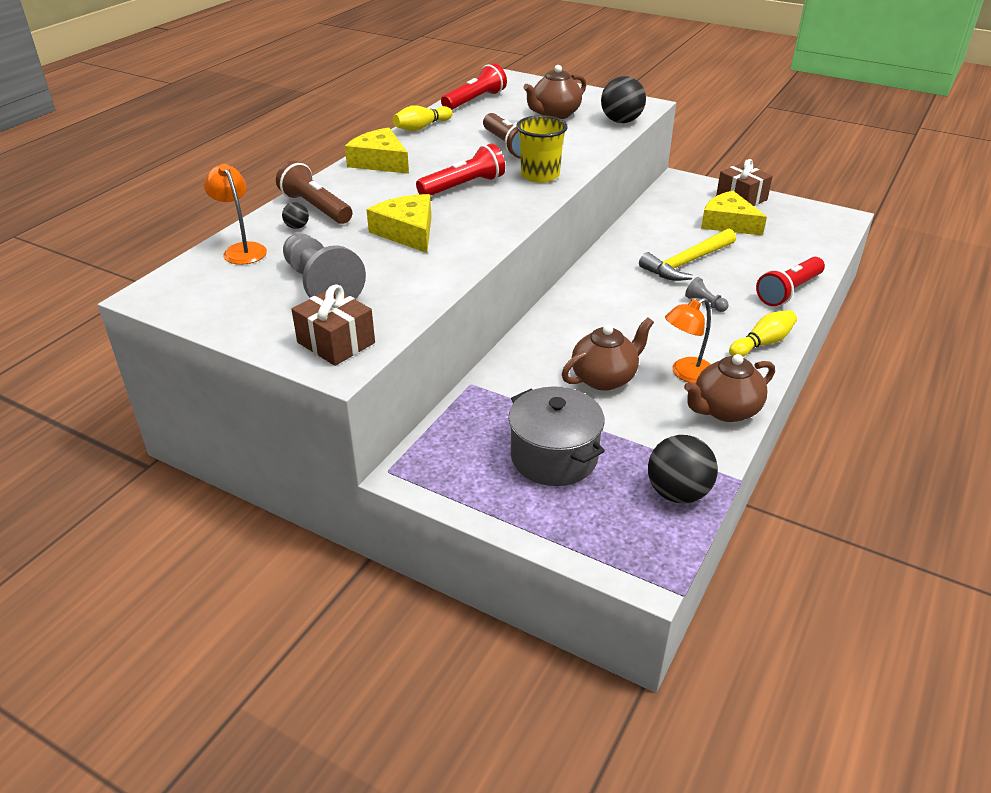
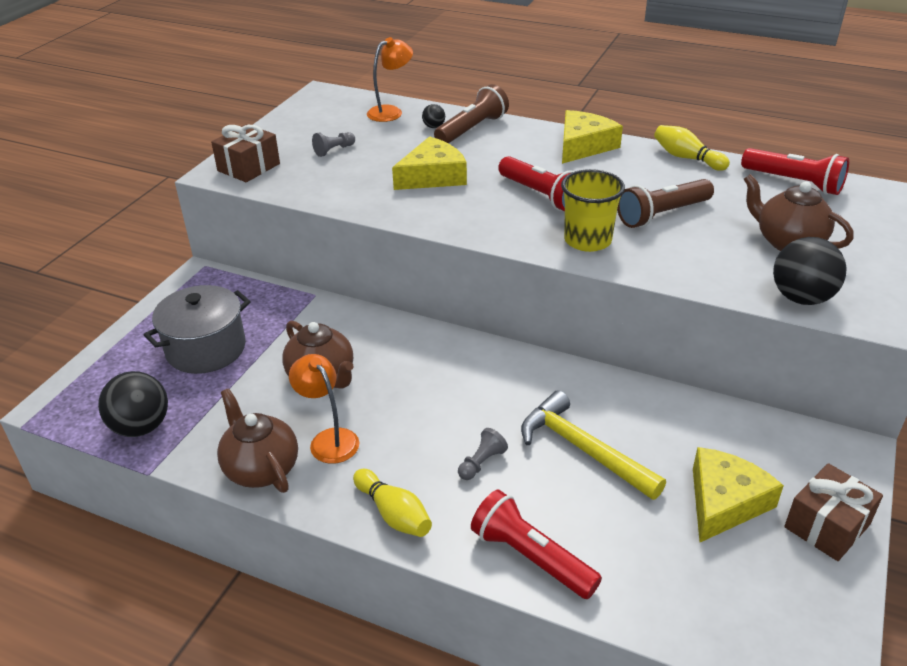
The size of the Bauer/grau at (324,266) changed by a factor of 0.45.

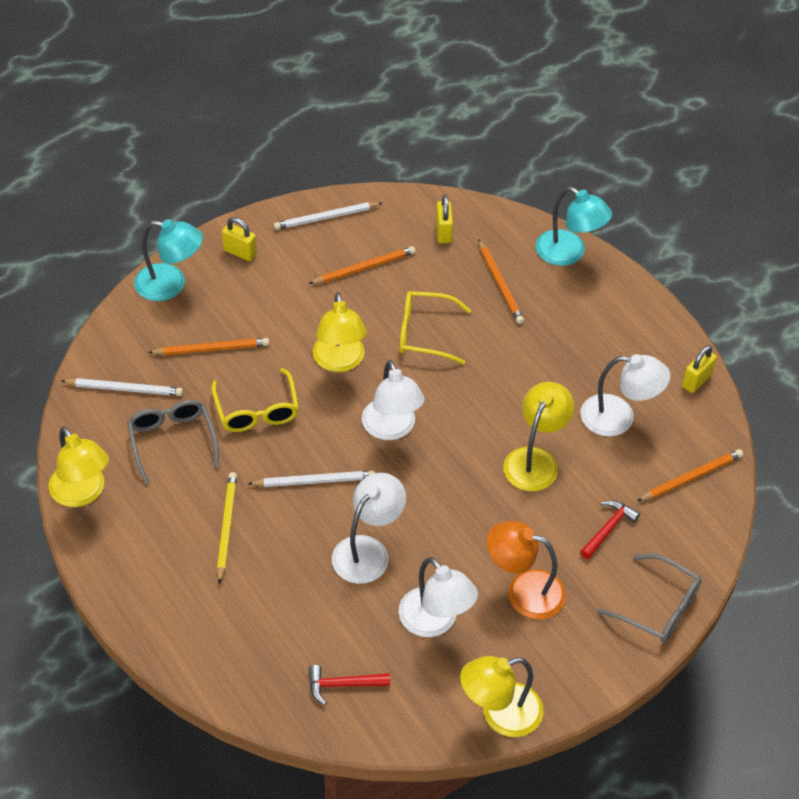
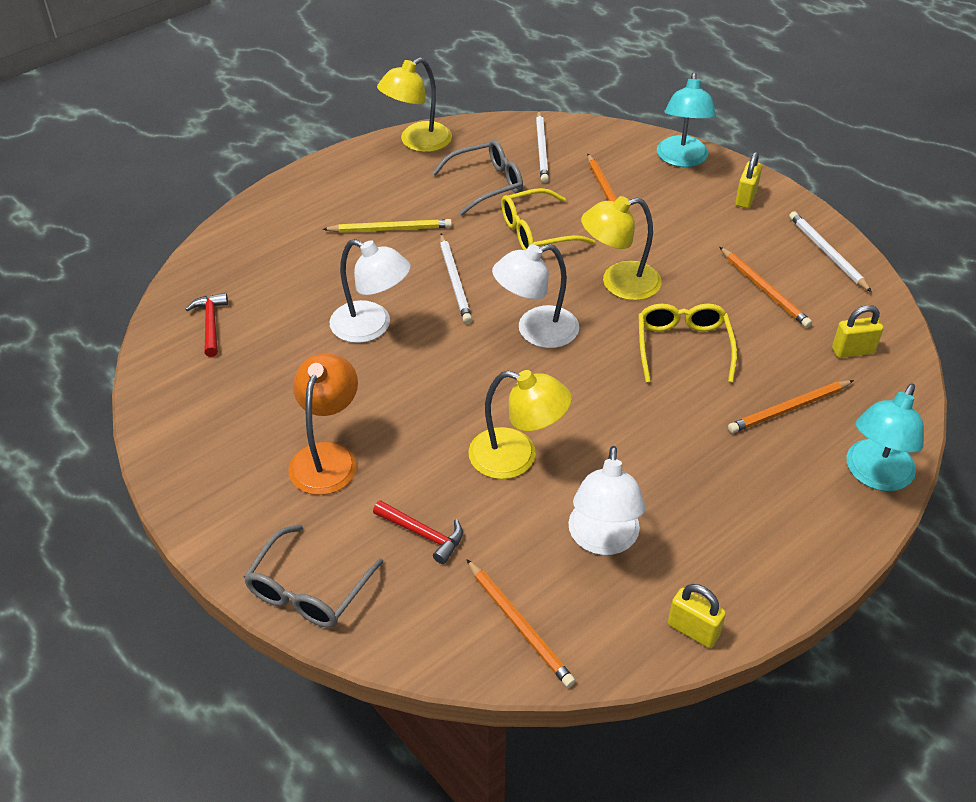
The second view lost the Lampe/weiß at (438,597).
The second view lost the Lampe/gelb at (501,696).

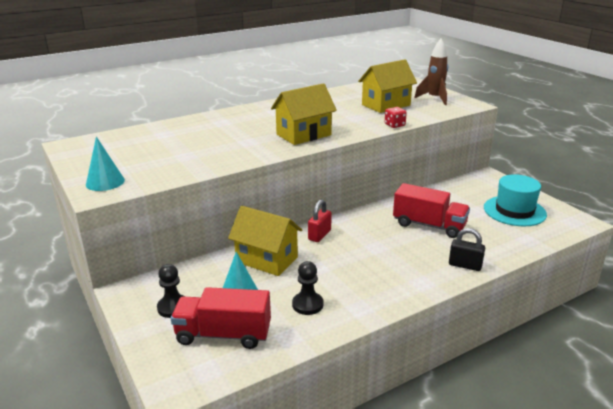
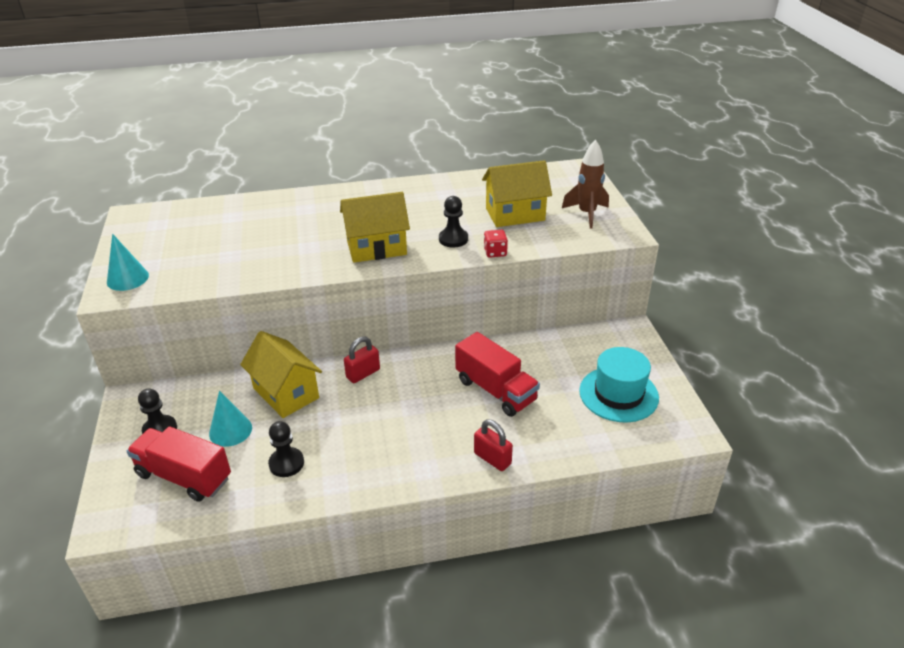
The second view gained the Bauer/schwarz at (453,221).
What was the Vorhängeschloss/schwarz at (467,249) turned into the Vorhängeschloss/rot at (493,445).

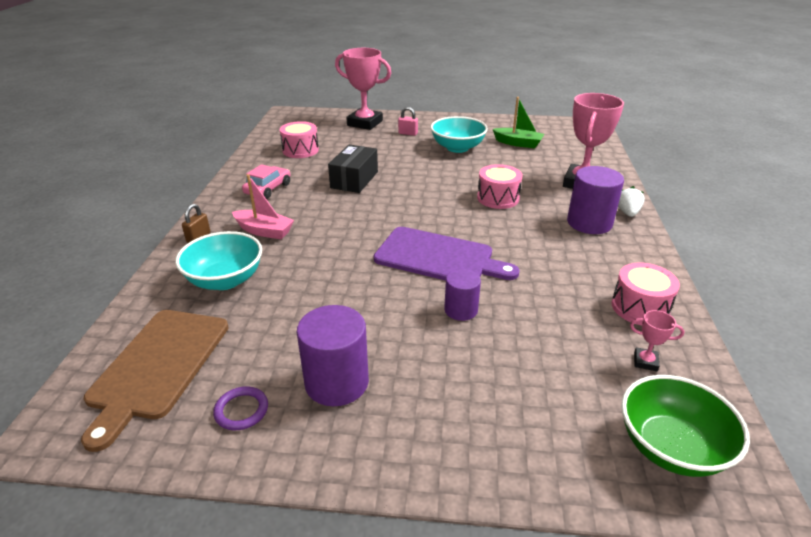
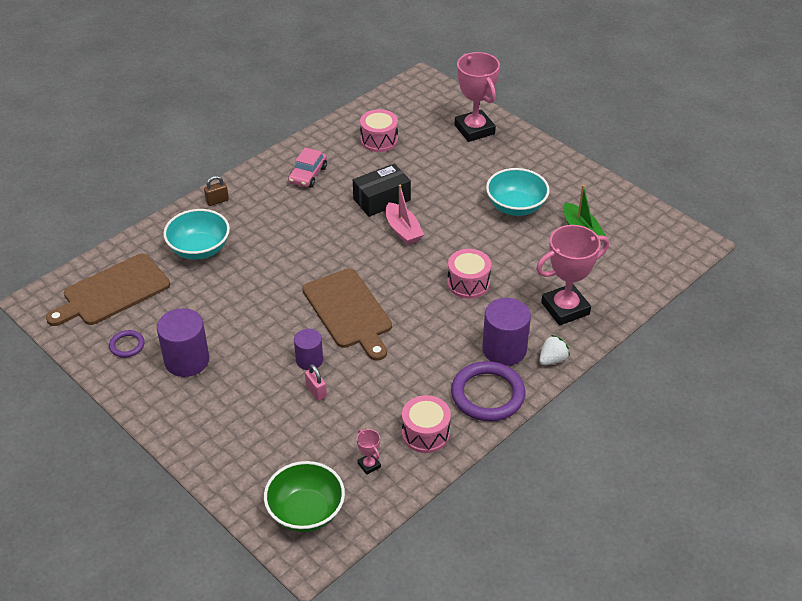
The Auto/rosa at (266,181) ended up facing another way, 135 degrees clockwise from before.
What was the Schneidebrett/lila at (447,254) turned into the Schneidebrett/braun at (347,314).
The Vorhängeschloss/rosa ended up elsewhere, having gone from (408,121) to (316,382).
The Boot/rosa ended up elsewhere, having gone from (263,206) to (405,215).
The second view gained the Ring/lila at (488,391).

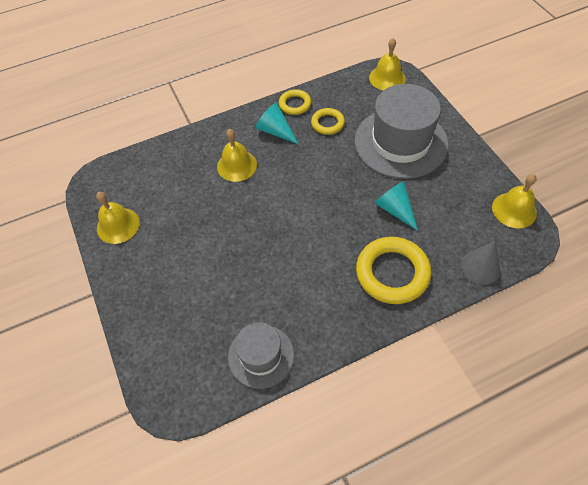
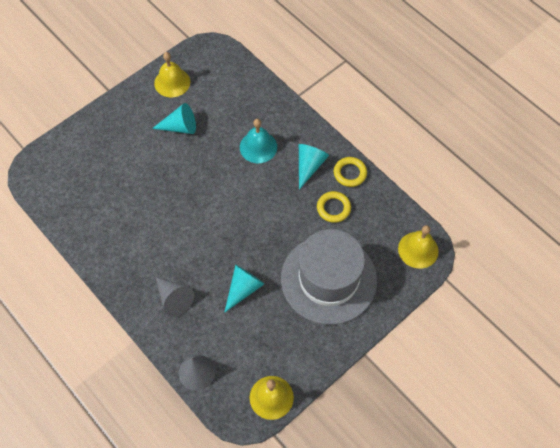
The second view gained the Kegel/türkis at (174,118).
Where the Ring/gelb stood at (393,270), the Kegel/grau came to stand at (175,297).
What was the Glocke/gelb at (237,155) turned into the Glocke/türkis at (258,141).
The second view lost the Hut/grau at (261,355).

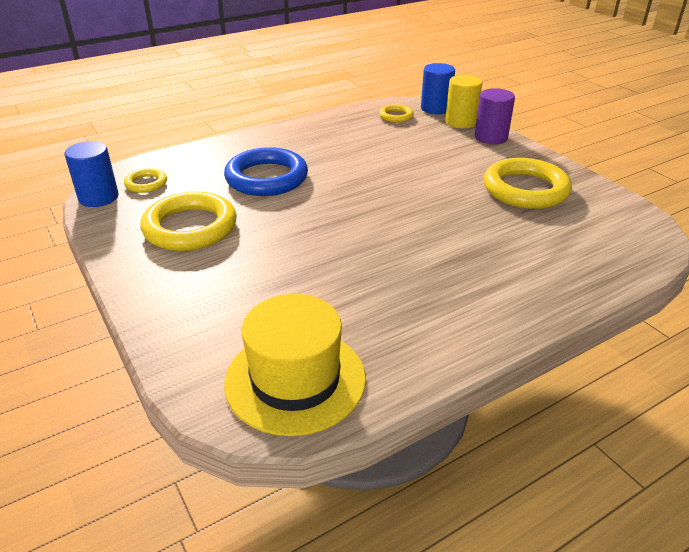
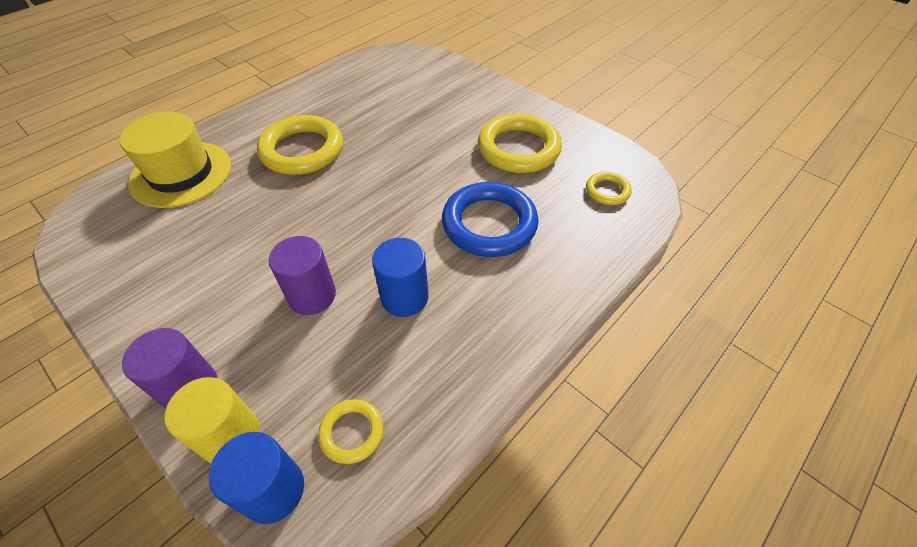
The Hut/gelb ended up elsewhere, having gone from (295,365) to (175,159).
The Ring/gelb ended up elsewhere, having gone from (528,183) to (300,145).
The second view gained the Vollzylinder/lila at (302,275).
The Vollzylinder/blau ended up elsewhere, having gone from (91,174) to (400,277).

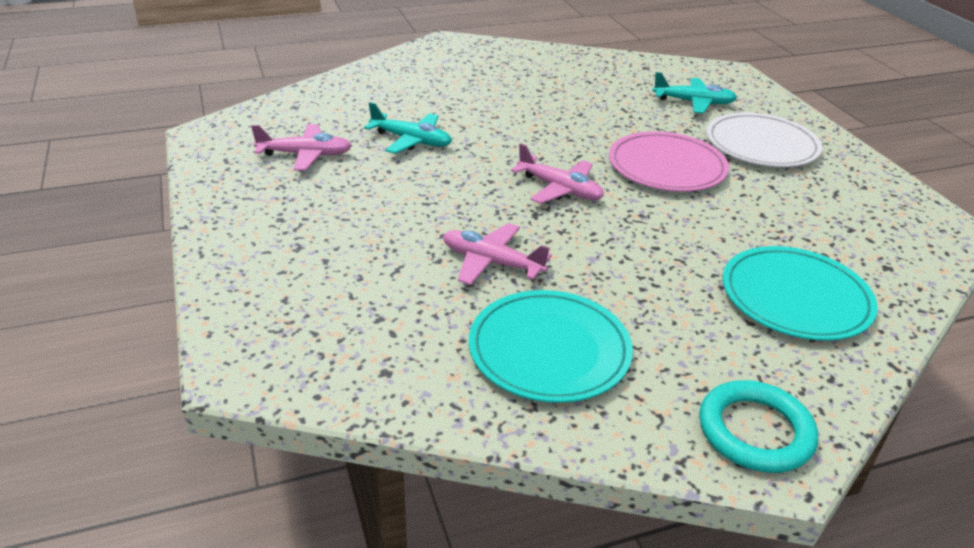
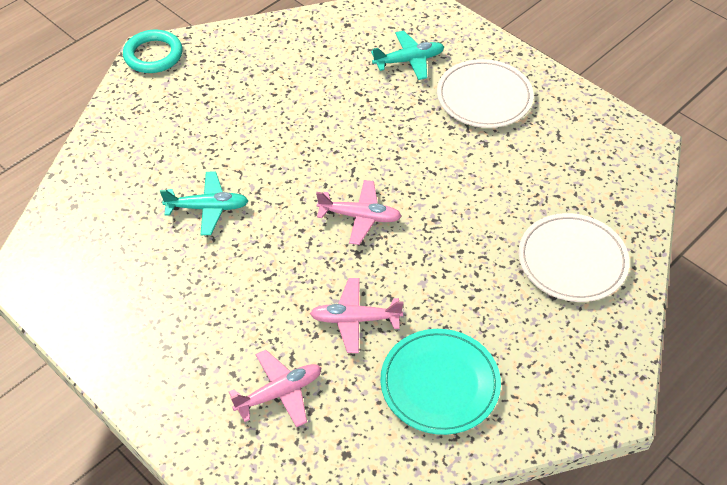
The Ring/türkis ended up elsewhere, having gone from (758,426) to (152,51).
The Flugzeug/rosa ended up elsewhere, having gone from (301,147) to (275,389).
What was the Teller/türkis at (800,293) turned into the Teller/weiß at (574,257).
The second view lost the Teller/rosa at (669,161).

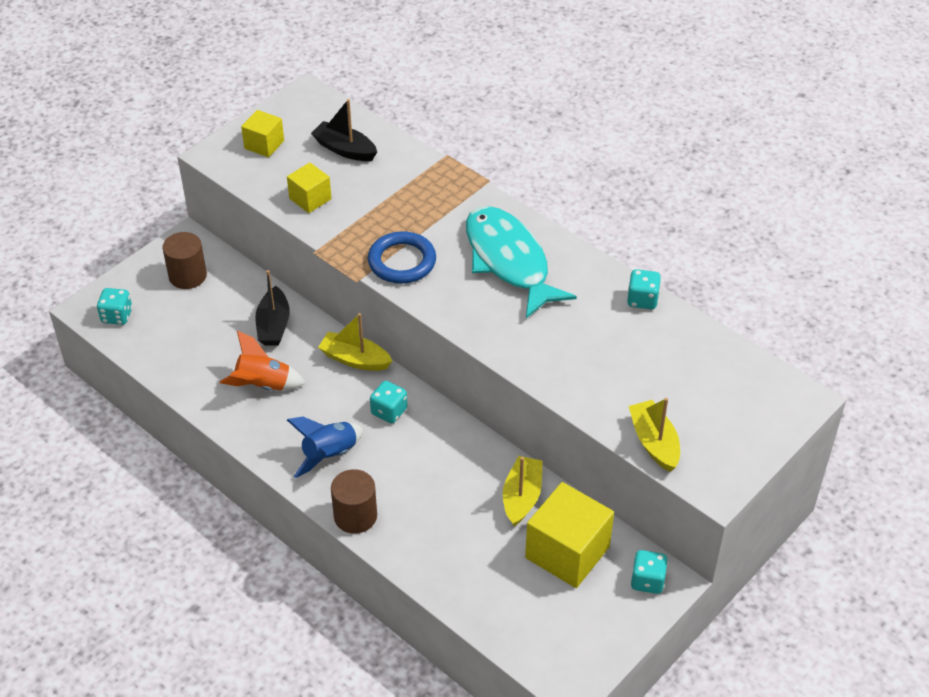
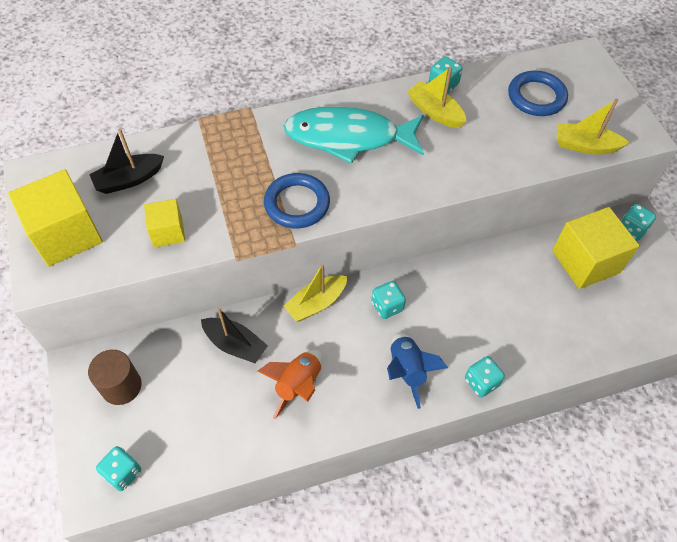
The size of the Kubus/gelb at (262,134) changed by a factor of 1.80.
The Boot/gelb ended up elsewhere, having gone from (523,491) to (436,97).
Where the Vollzylinder/braun stood at (354,501), the Spielwürfel/türkis came to stand at (485,376).
The second view gained the Ring/blau at (538,93).

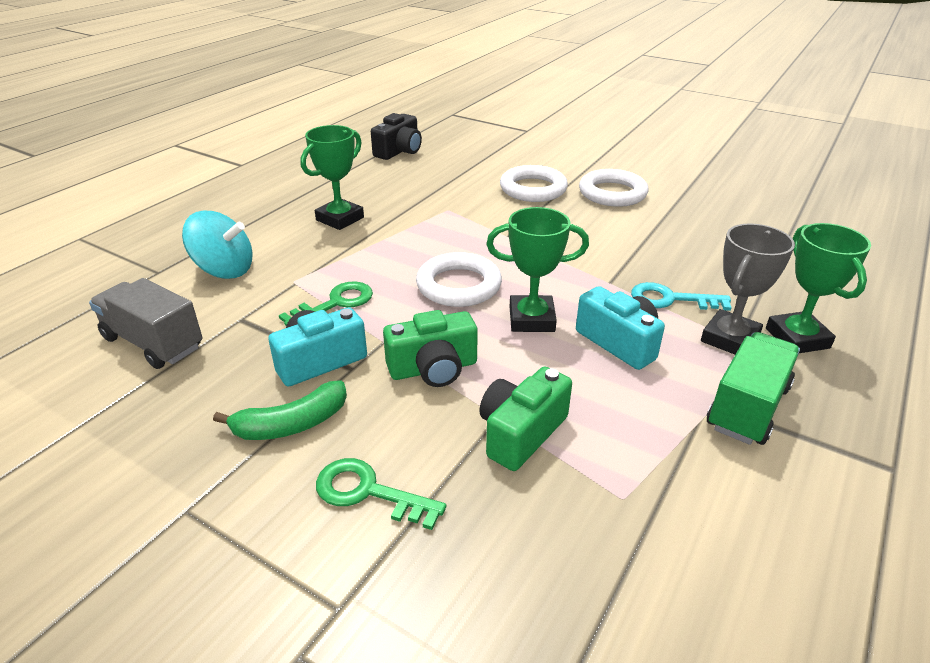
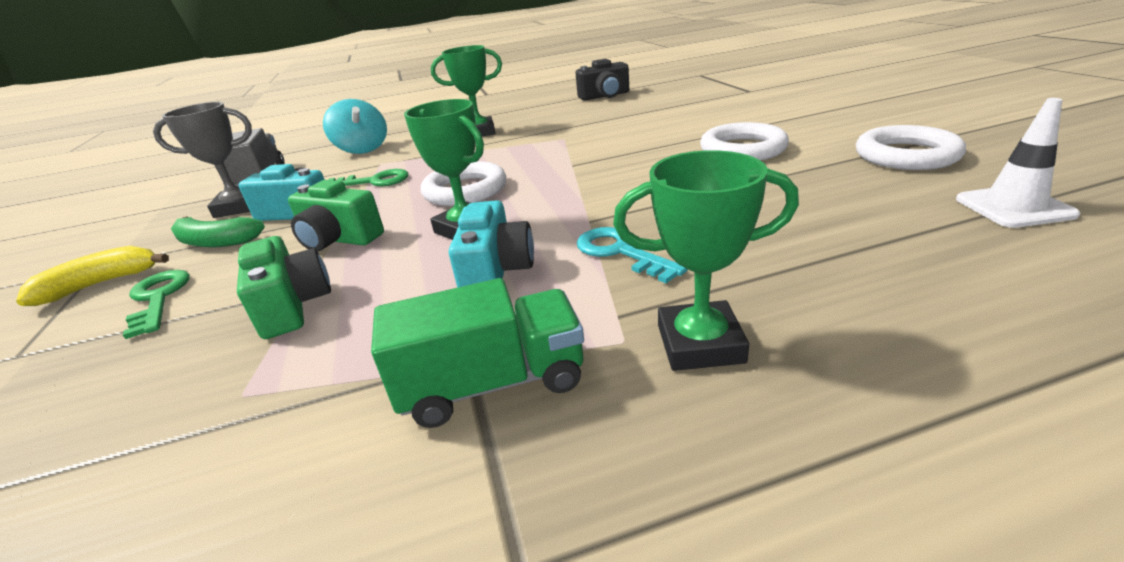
The second view gained the Banane/gelb at (92,276).
The Pokal/grau ended up elsewhere, having gone from (748,288) to (202,160).
The Kamera/grün at (525,419) ended up facing another way, 75 degrees clockwise from before.
The Pokal/grün at (818,288) ended up facing another way, 60 degrees clockwise from before.
The Ring/weiß ended up elsewhere, having gone from (534,183) to (911,147).
The second view gained the Leitkegel/weiß at (1018,163).

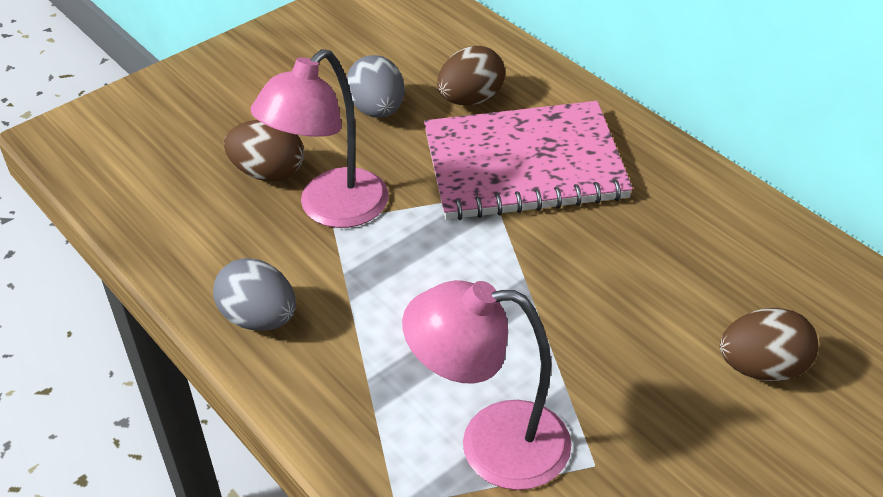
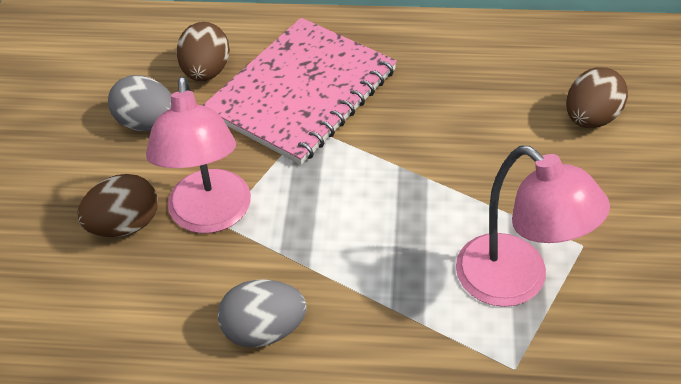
The Lampe/rosa at (486,385) ended up facing another way, 90 degrees counterclockwise from before.

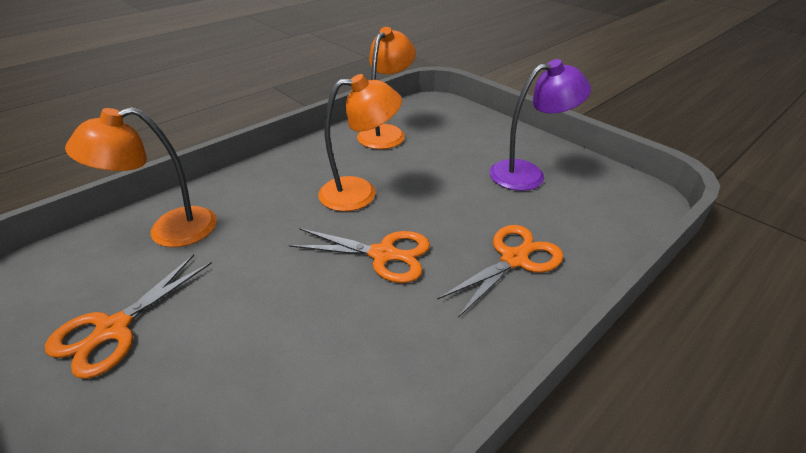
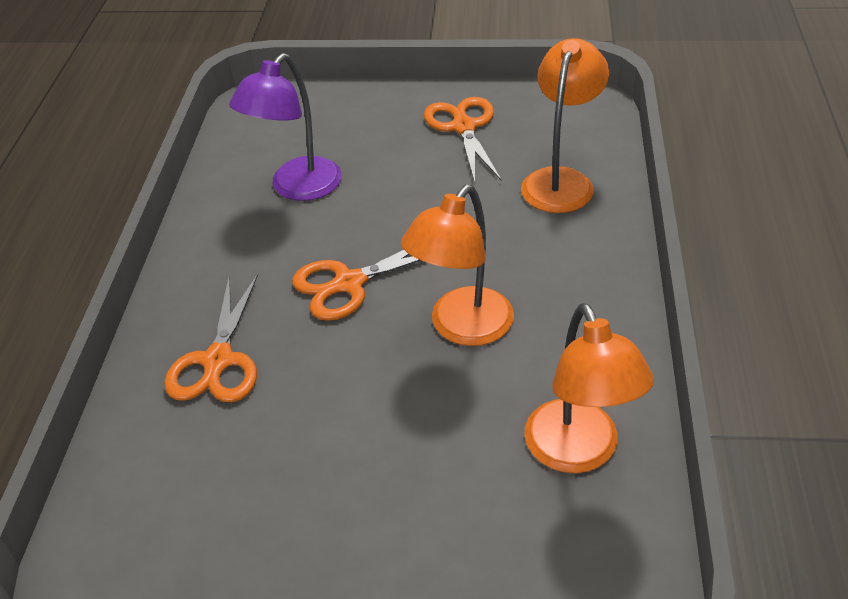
The Lampe/lila ended up elsewhere, having gone from (540,125) to (285,127).

